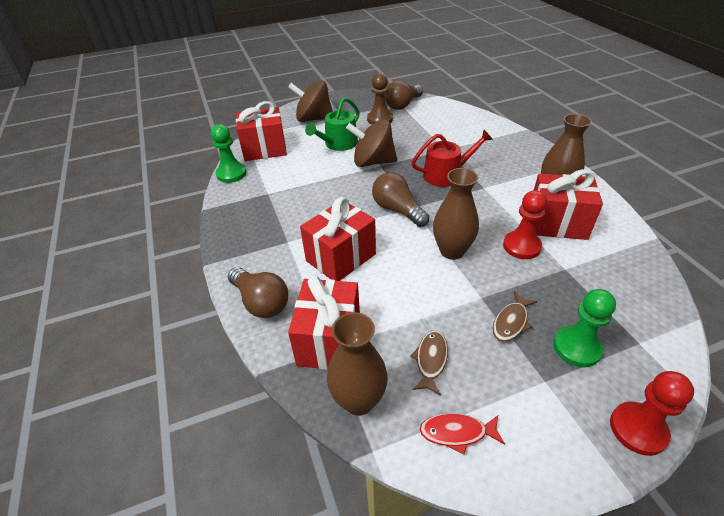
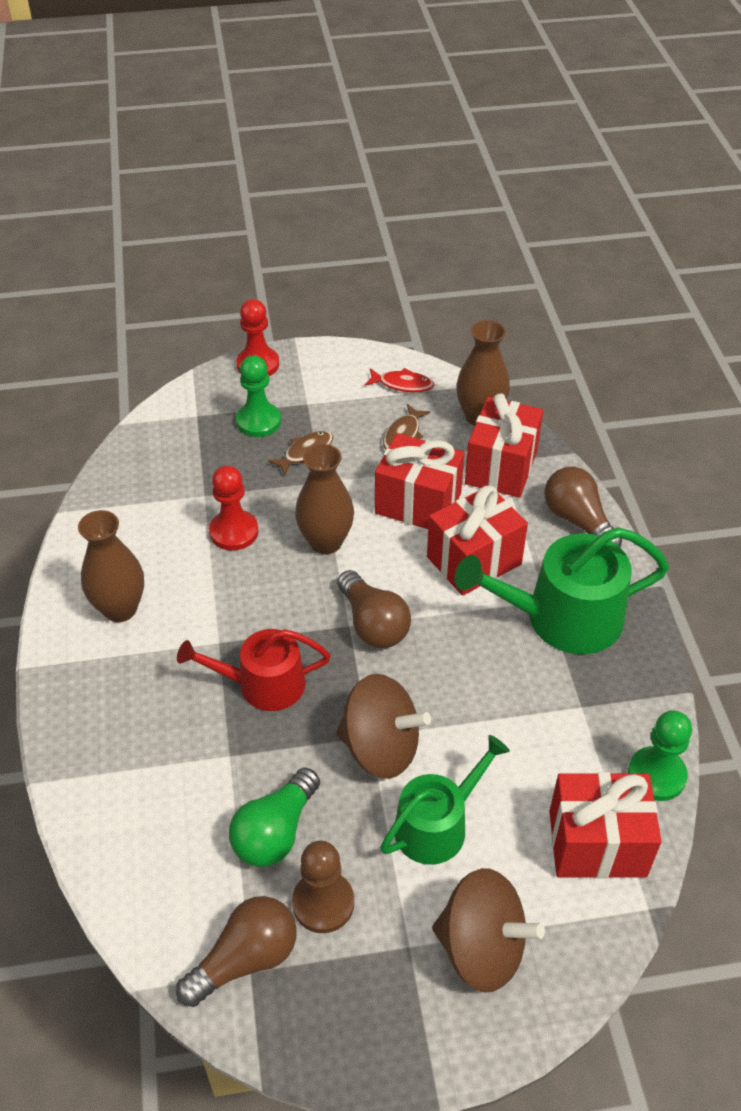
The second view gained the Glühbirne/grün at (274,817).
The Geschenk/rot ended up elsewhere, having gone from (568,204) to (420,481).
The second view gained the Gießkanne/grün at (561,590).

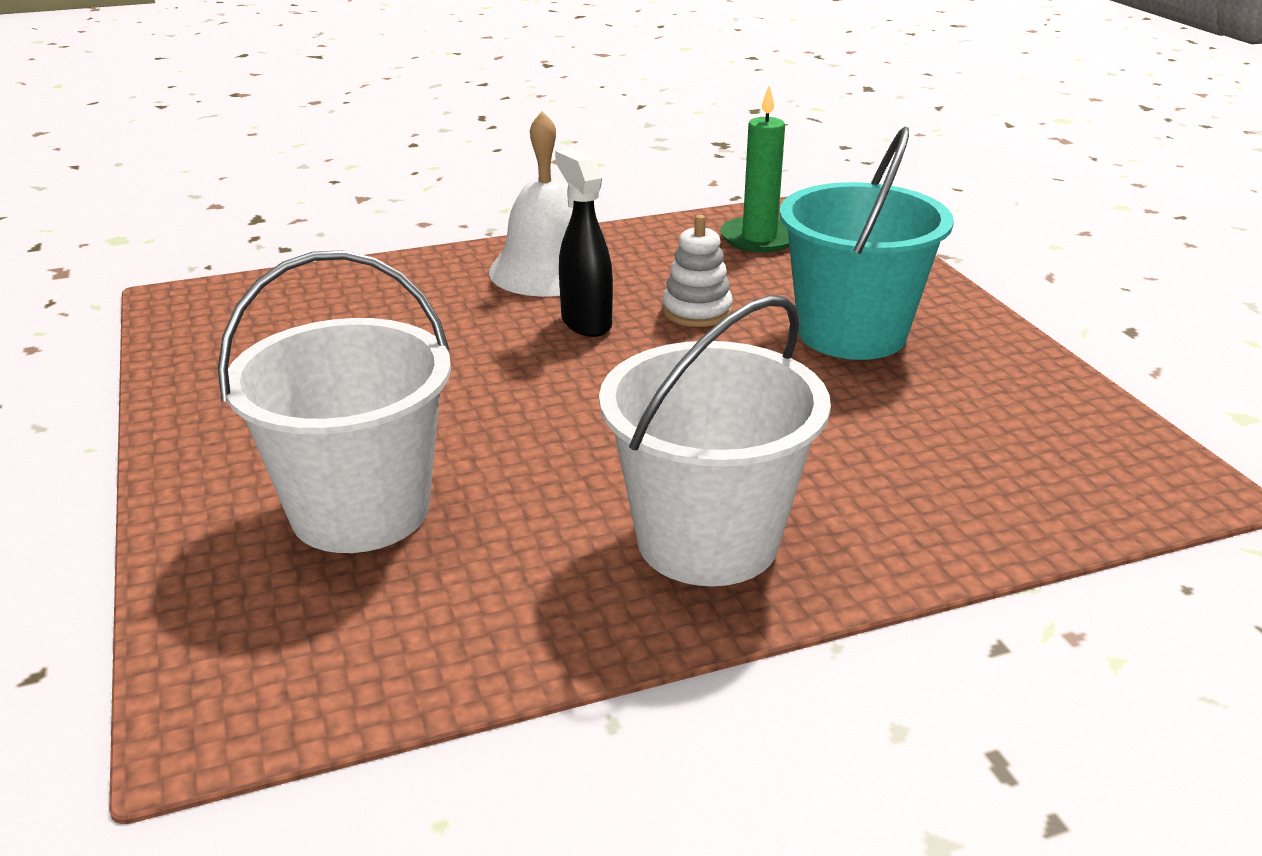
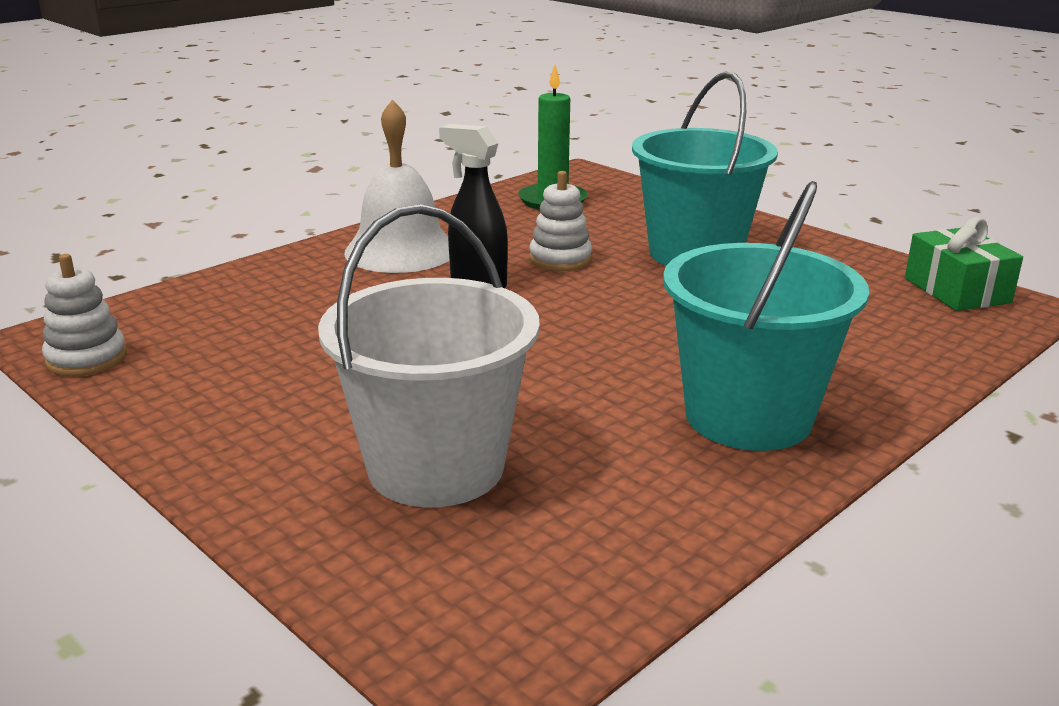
The second view gained the Stapelspielzeug/weiß at (84,315).
What was the Eimer/weiß at (715,440) turned into the Eimer/türkis at (766,316).
The second view gained the Geschenk/grün at (964,264).

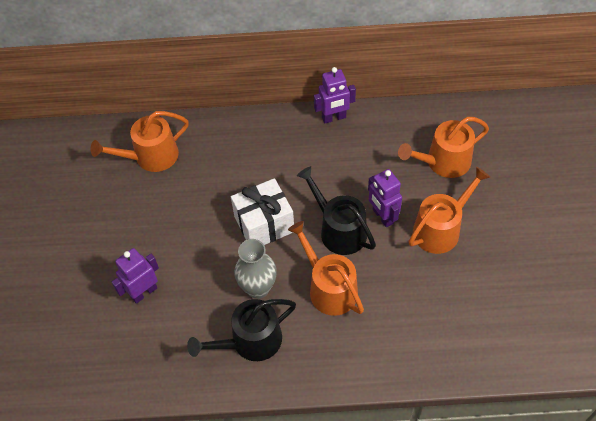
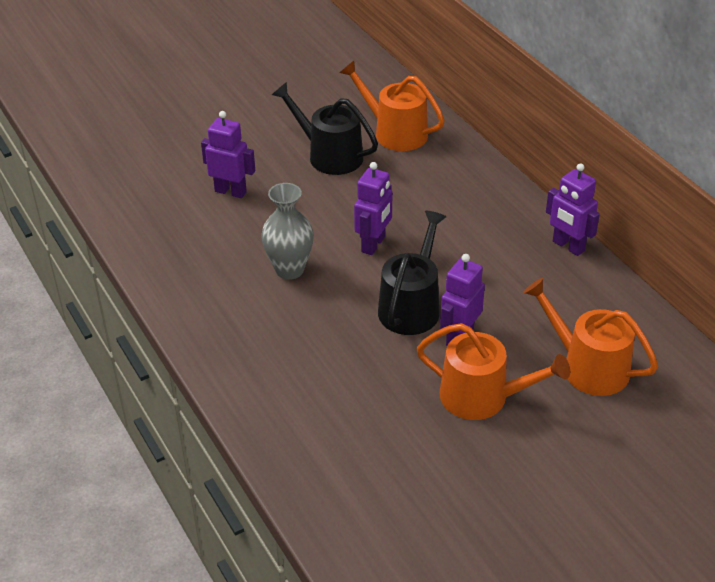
The Gießkanne/schwarz ended up elsewhere, having gone from (241,330) to (325,128).
Where the Geschenk/weiß stood at (262,211), the Roboter/lila came to stand at (373,208).
The second view lost the Gießkanne/orange at (326,268).

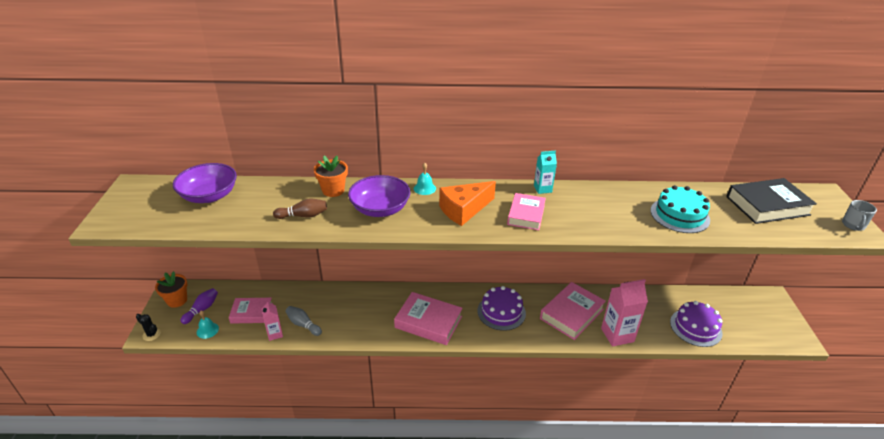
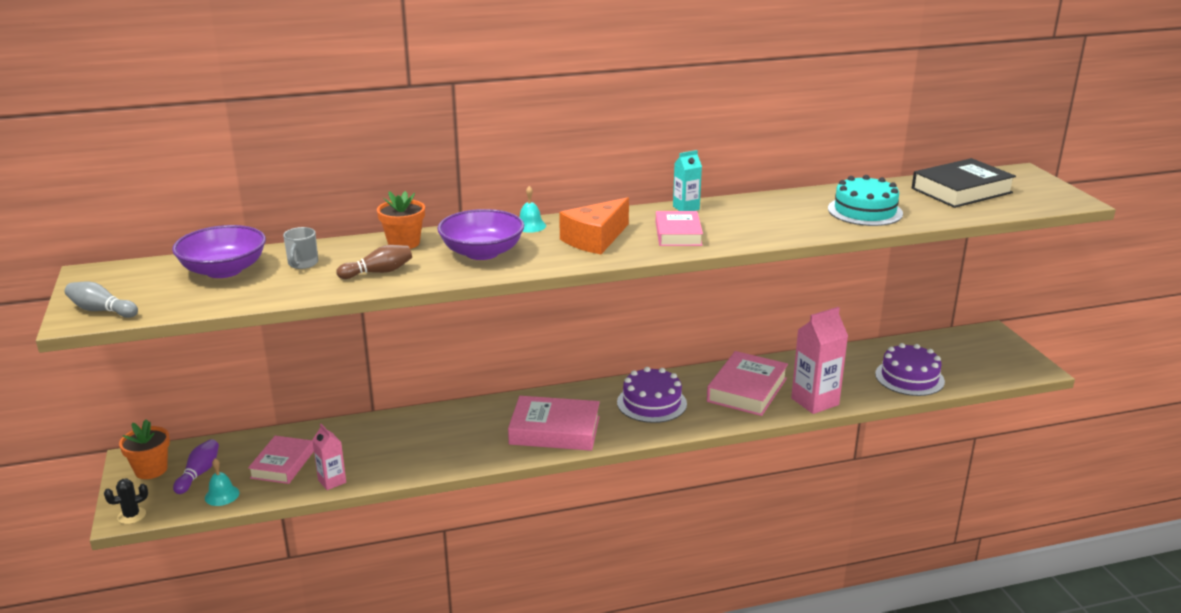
The Bowlingkegel/grau ended up elsewhere, having gone from (303,321) to (101,300).
The Kaktus/schwarz at (148,327) ended up facing another way, 45 degrees counterclockwise from before.
The Buch/rosa at (251,311) ended up facing another way, 60 degrees counterclockwise from before.
The Tasse/grau ended up elsewhere, having gone from (859,215) to (300,248).

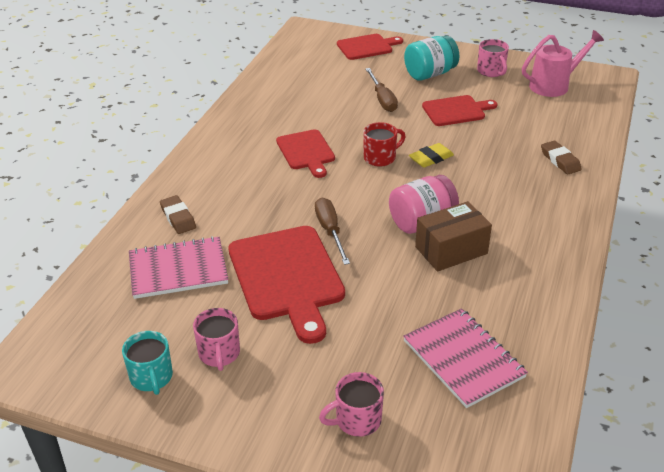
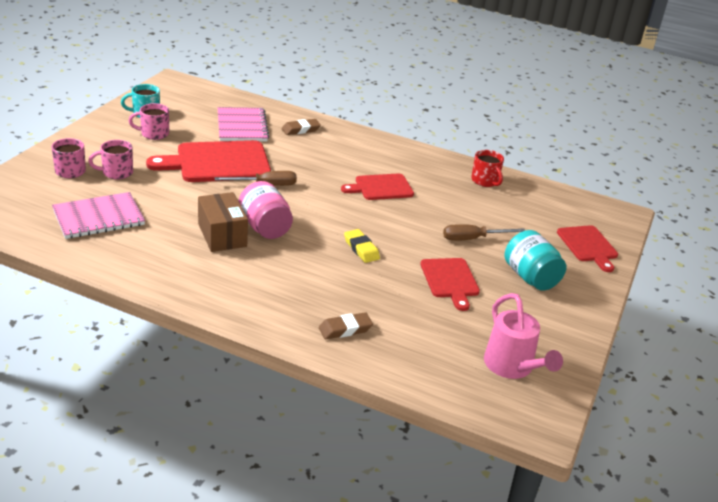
The Tasse/rosa ended up elsewhere, having gone from (493,58) to (110,159).
The Tasse/rot ended up elsewhere, having gone from (384,144) to (487,168).

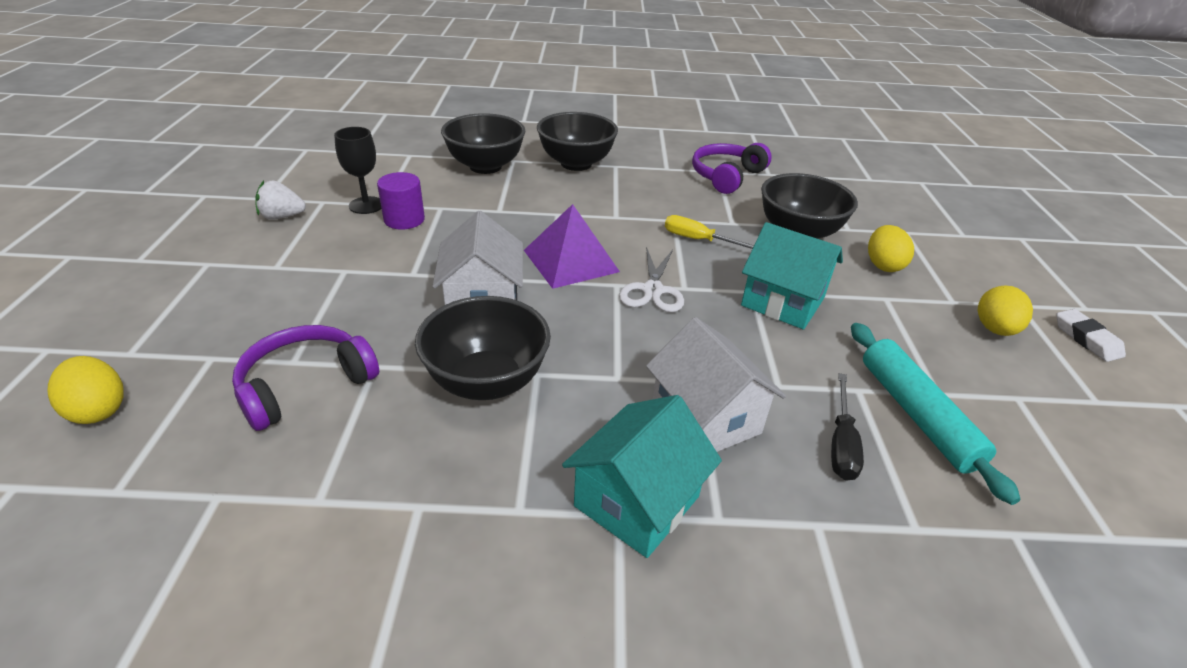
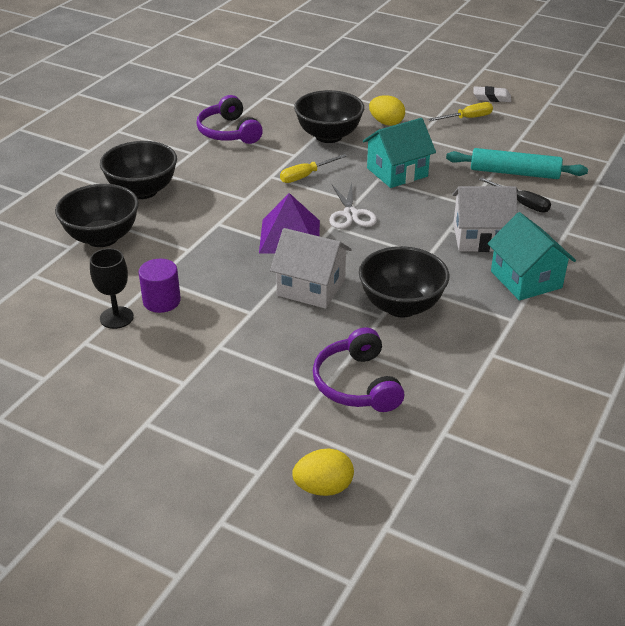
The Schere/weiß at (651,279) ended up facing another way, 45 degrees clockwise from before.
Where the Ei/gelb stood at (1005,310), the Schraubenzieher/gelb came to stand at (460,112).
The second view lost the Erdbeere/weiß at (280,200).

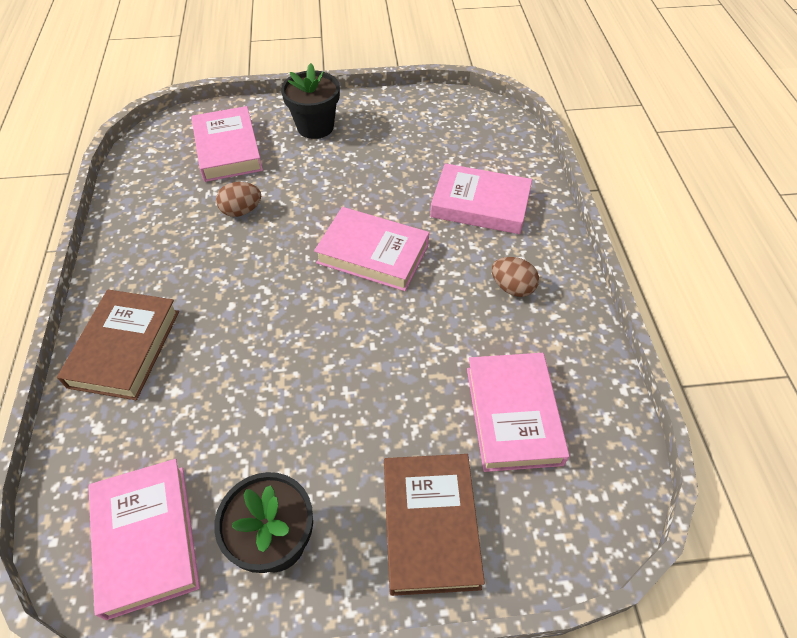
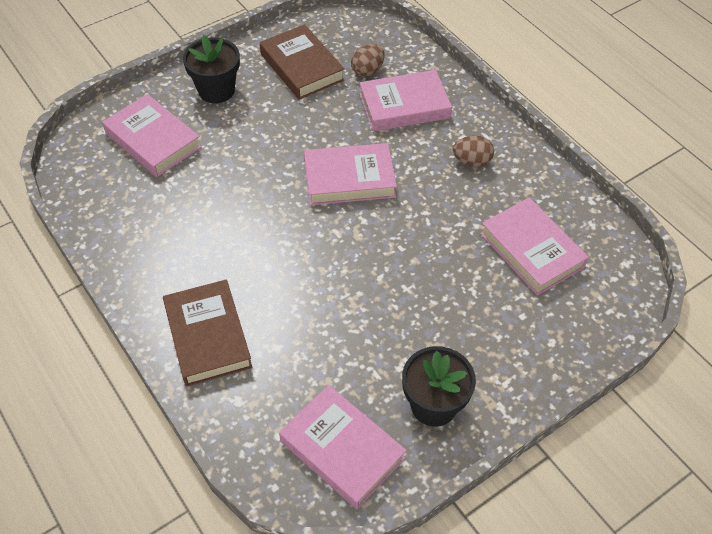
The Buch/braun ended up elsewhere, having gone from (434,525) to (302,62).
The Ei/braun ended up elsewhere, having gone from (238,199) to (367,60).

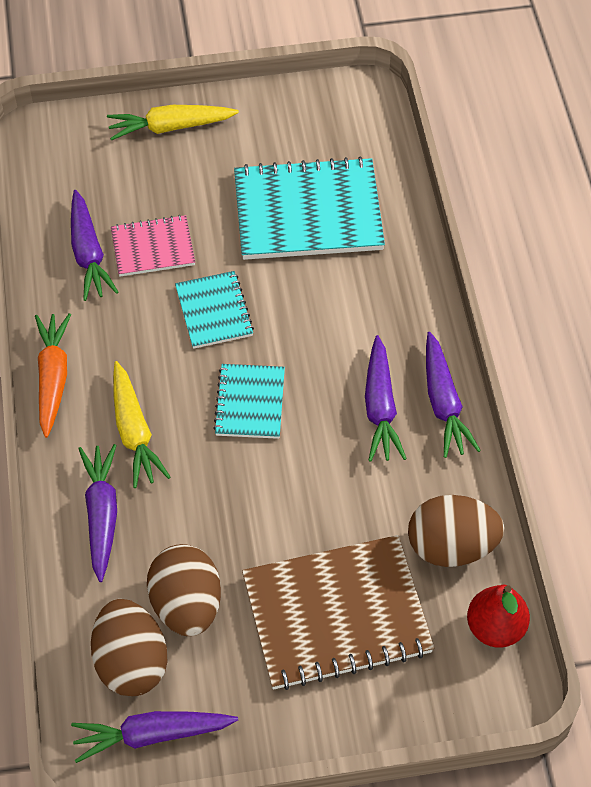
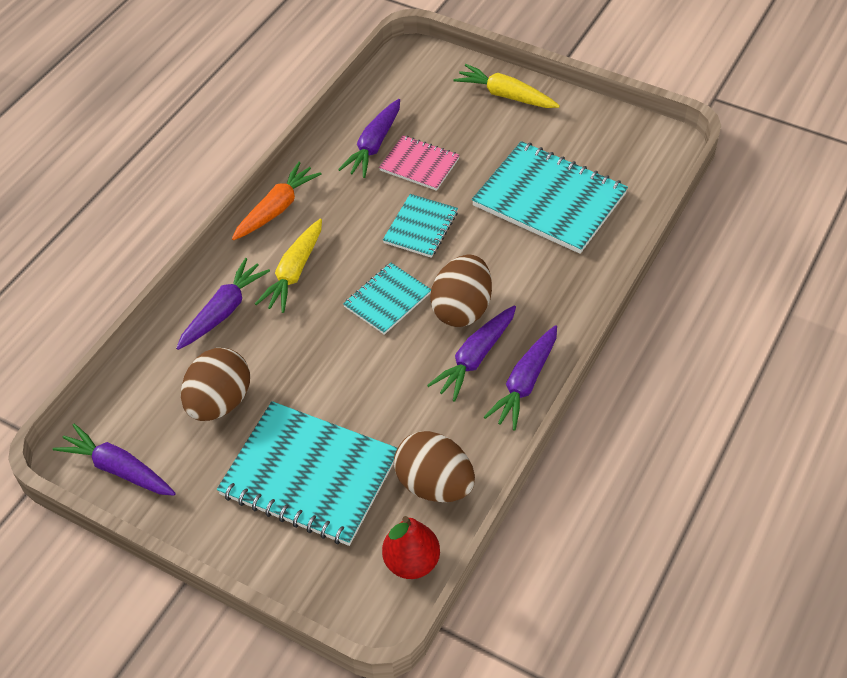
What was the Notizbuch/braun at (338,612) turned into the Notizbuch/türkis at (307,473).
The Ei/braun ended up elsewhere, having gone from (129,647) to (461,291).

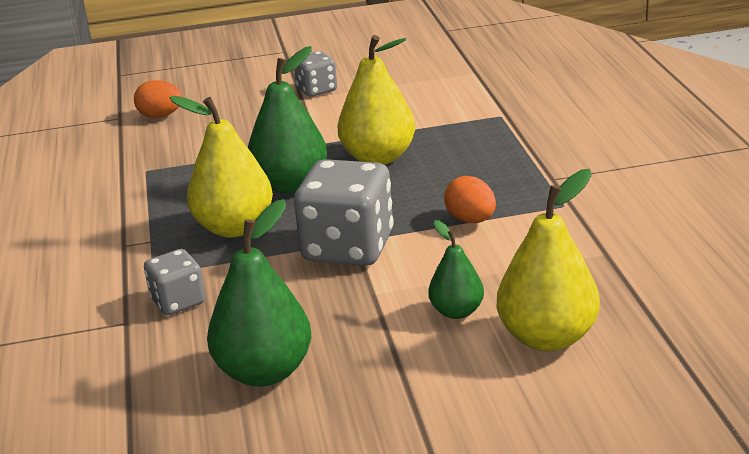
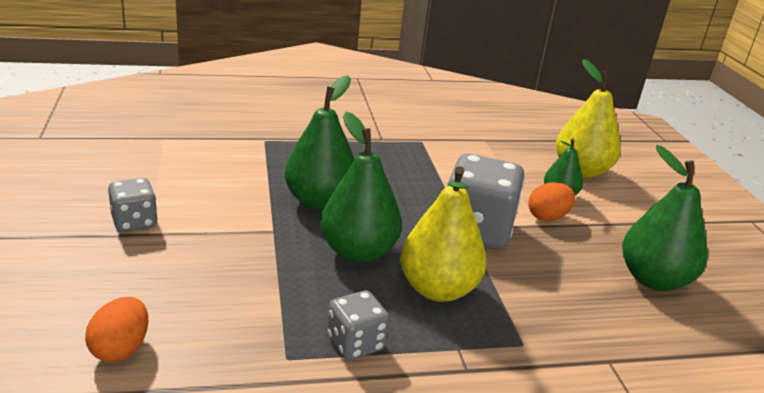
What was the Birne/gelb at (376,100) turned into the Birne/grün at (319,142).
The Spielwürfel/grau ended up elsewhere, having gone from (175,282) to (358,325).
The Ei/orange ended up elsewhere, having gone from (470,199) to (551,201).

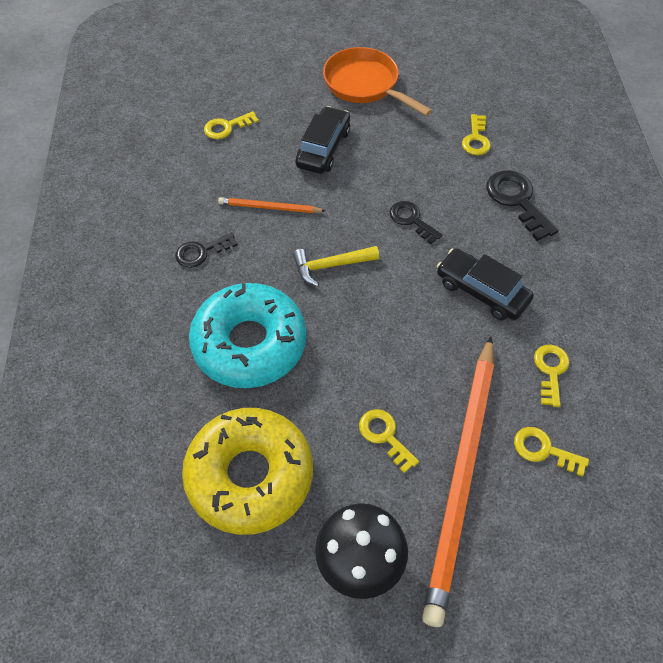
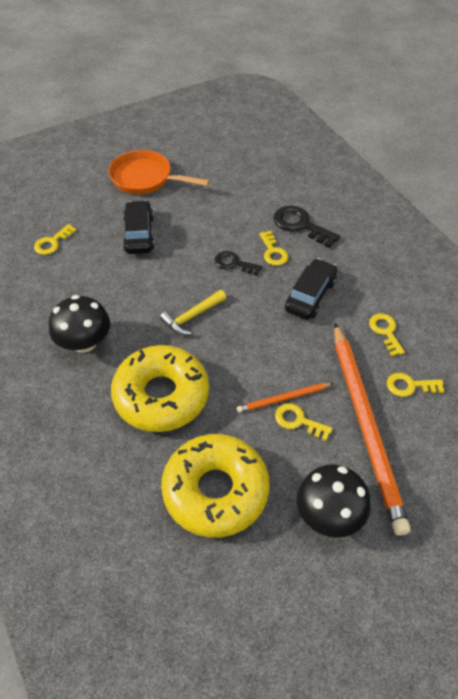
Where the Schlüssel/schwarz stood at (206,250), the Pilz/schwarz came to stand at (79,324).
What was the Donut/türkis at (247,335) turned into the Donut/gelb at (160,388).
The Bleistift/orange ended up elsewhere, having gone from (271,205) to (285,398).
The Schlüssel/gelb ended up elsewhere, having gone from (476,134) to (273,248).
The Auto/schwarz at (485,284) ended up facing another way, 105 degrees clockwise from before.

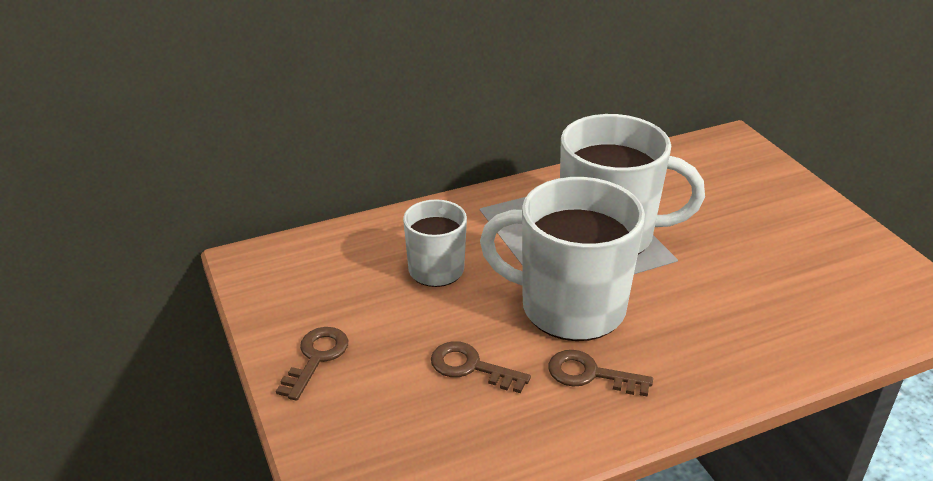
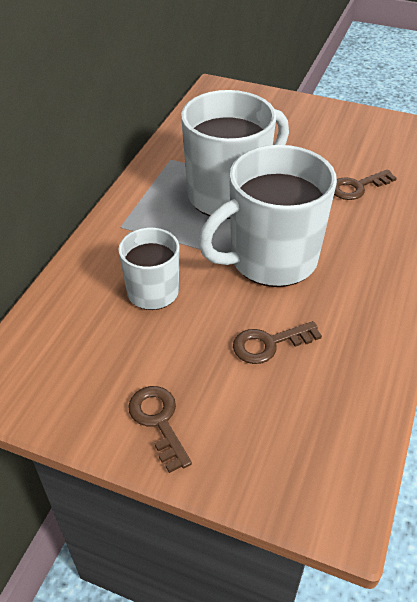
The Schlüssel/braun ended up elsewhere, having gone from (600,373) to (365,184).

